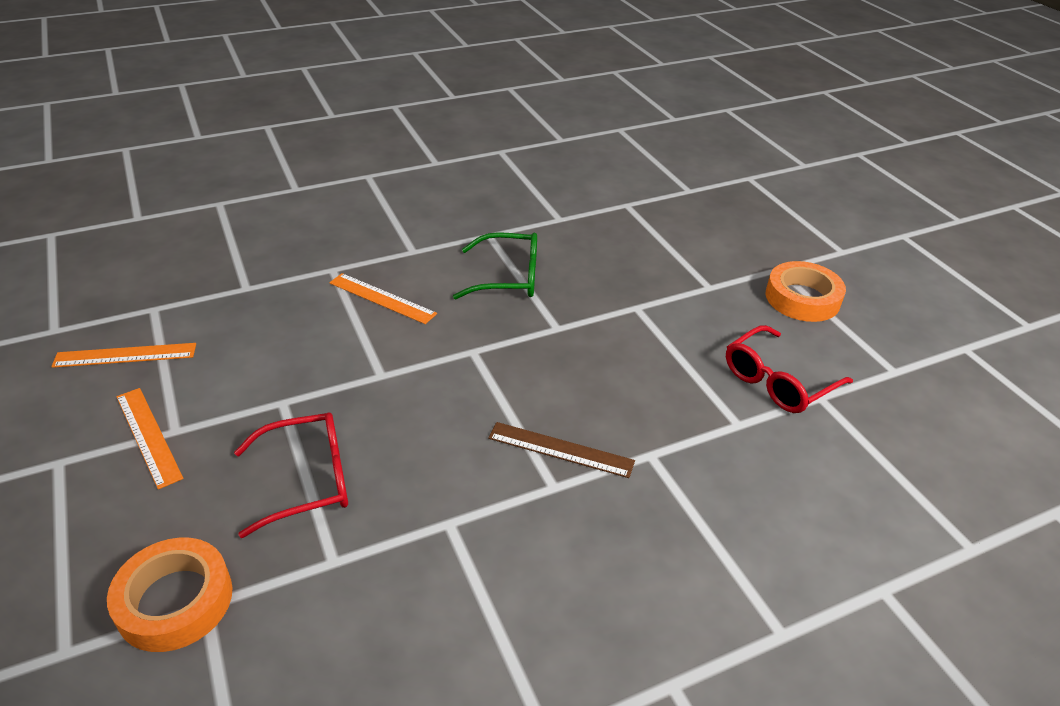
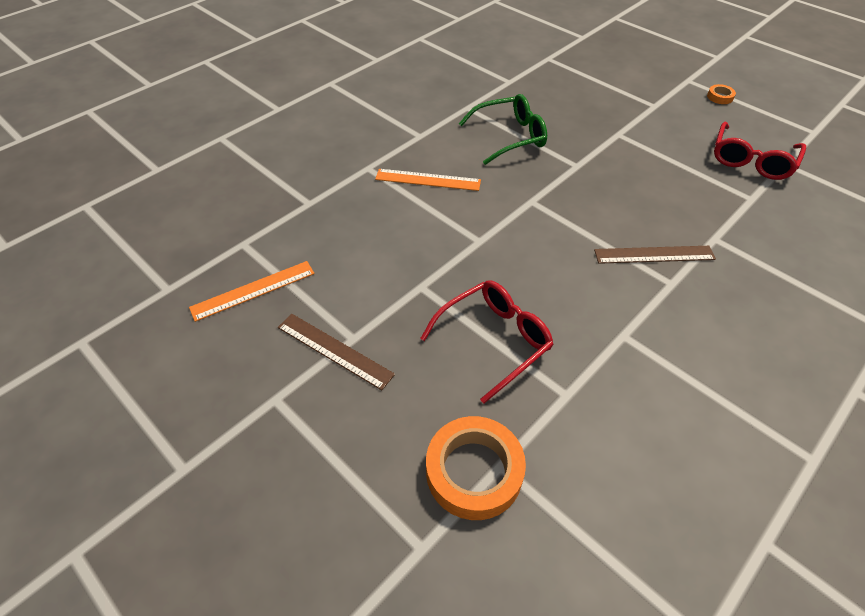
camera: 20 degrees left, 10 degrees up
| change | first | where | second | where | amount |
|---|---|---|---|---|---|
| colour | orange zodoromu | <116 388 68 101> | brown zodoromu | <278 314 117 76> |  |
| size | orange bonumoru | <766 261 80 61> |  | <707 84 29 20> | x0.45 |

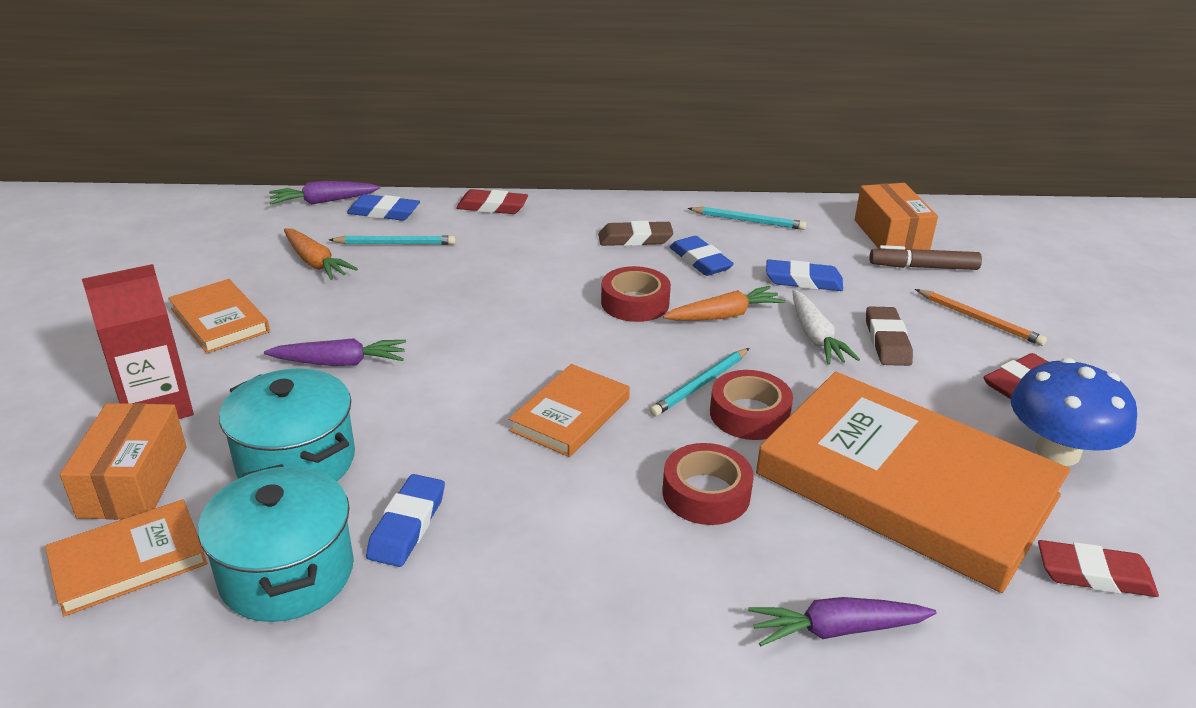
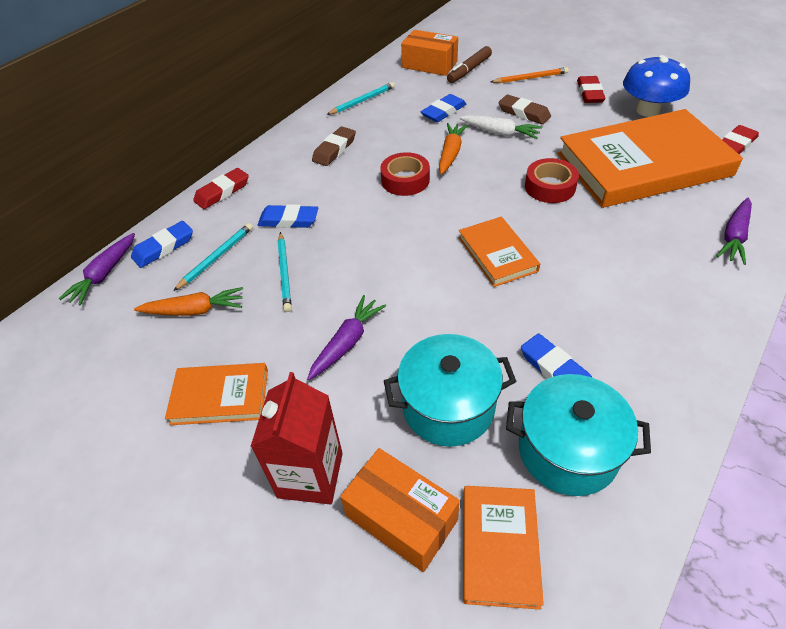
camera: 50 degrees left, 15 degrees up
| change | first | where | second | where | amount |
|---|---|---|---|---|---|
| missing | red bonumoru | <662 443 92 82> |  |  |  |
| relocated | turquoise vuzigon | <650 348 99 69> |  | <278 232 14 80> |  |
| relocated | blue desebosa | <670 236 64 40> |  | <257 204 61 24> |  |

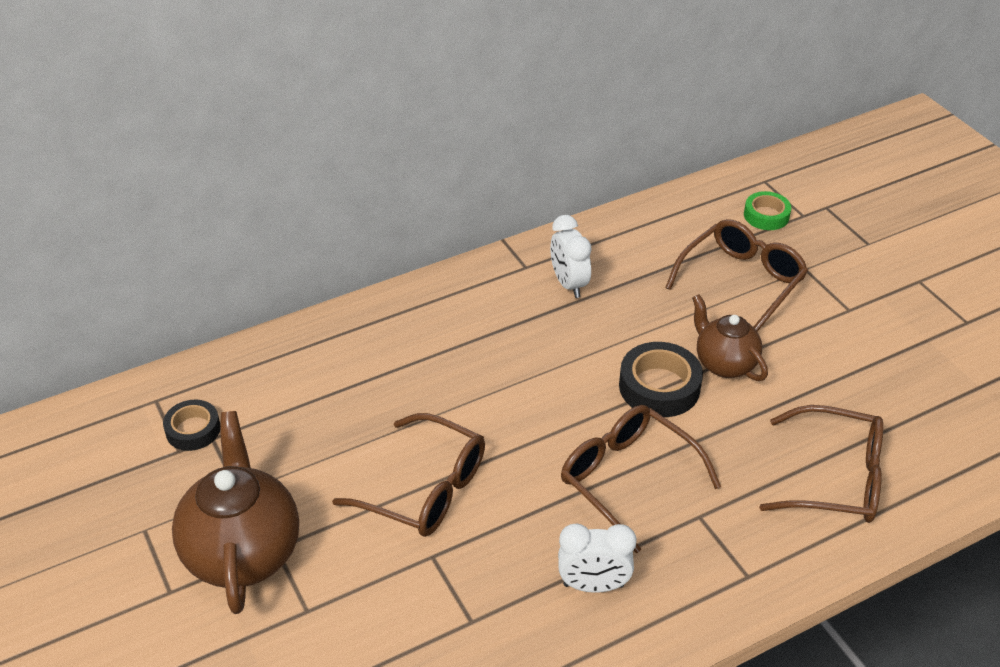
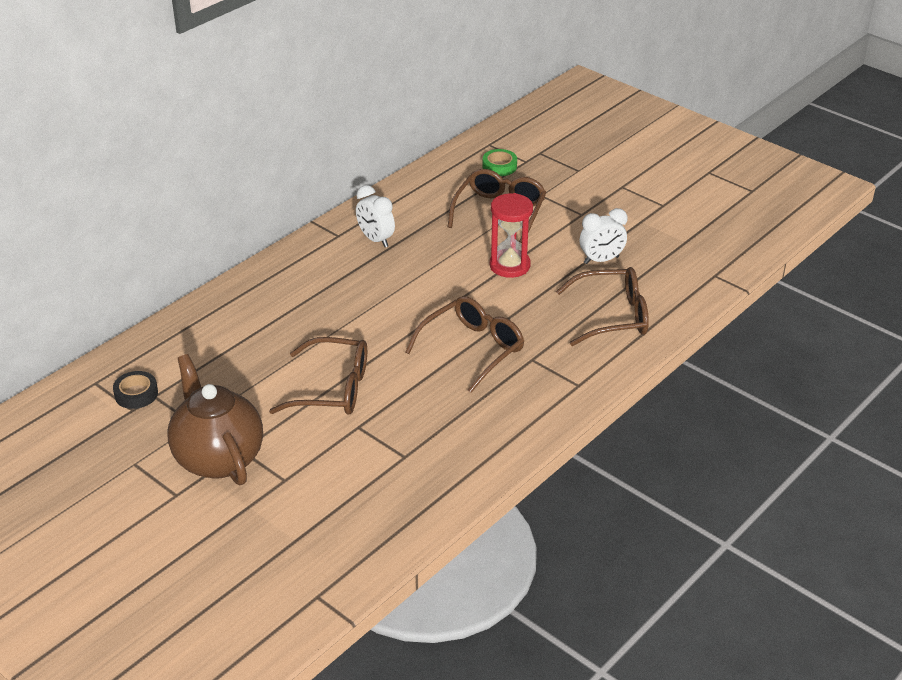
camera: 20 degrees left, 5 degrees down
| change | first | where | second | where | amount |
|---|---|---|---|---|---|
| missing | black bonumoru | <619 342 84 75> |  |  |  |
| relocated | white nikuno | <558 523 79 70> |  | <580 208 47 56> |  |
| exchanged | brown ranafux | <692 294 76 87> | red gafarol | <490 193 43 85> |  |
| spun | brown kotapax | <561 405 160 149> |  | <405 296 119 97> | 105 degrees clockwise |

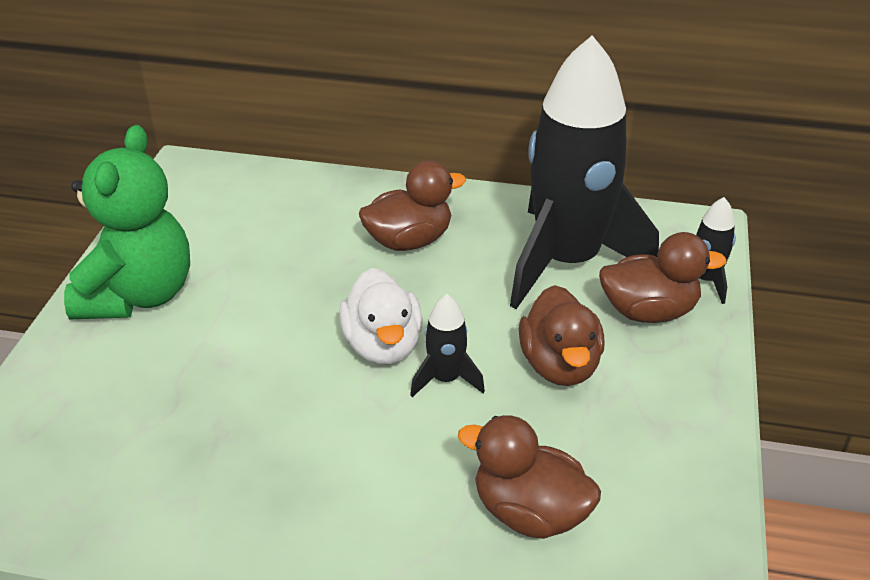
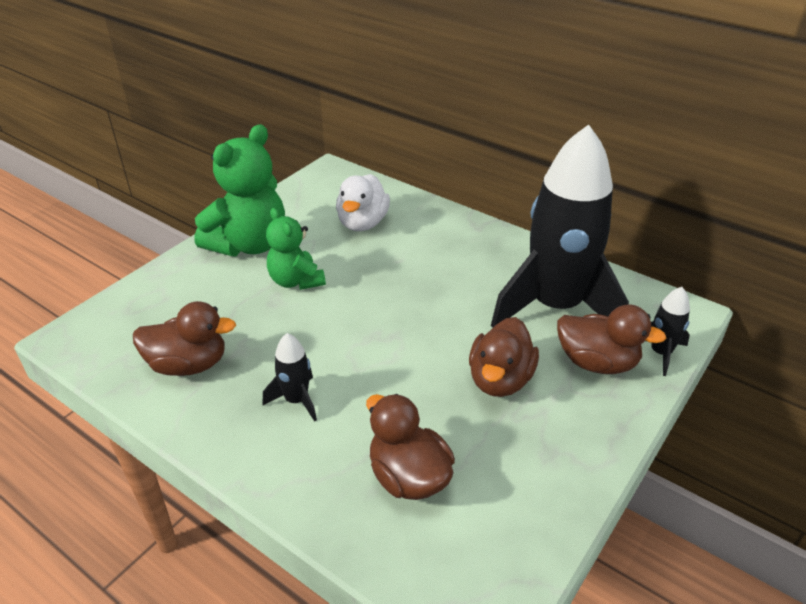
camera: 25 degrees right, 0 degrees up
| change | first | where | second | where | amount |
|---|---|---|---|---|---|
| appeared |  |  | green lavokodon | <266 208 60 82> |  |
| relocated | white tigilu | <339 268 84 97> |  | <336 174 54 57> |  |
| relocated | brown tigilu | <359 160 107 91> |  | <133 301 103 75> |  |
| relocated | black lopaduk | <410 294 75 103> |  | <263 333 54 89> |  |

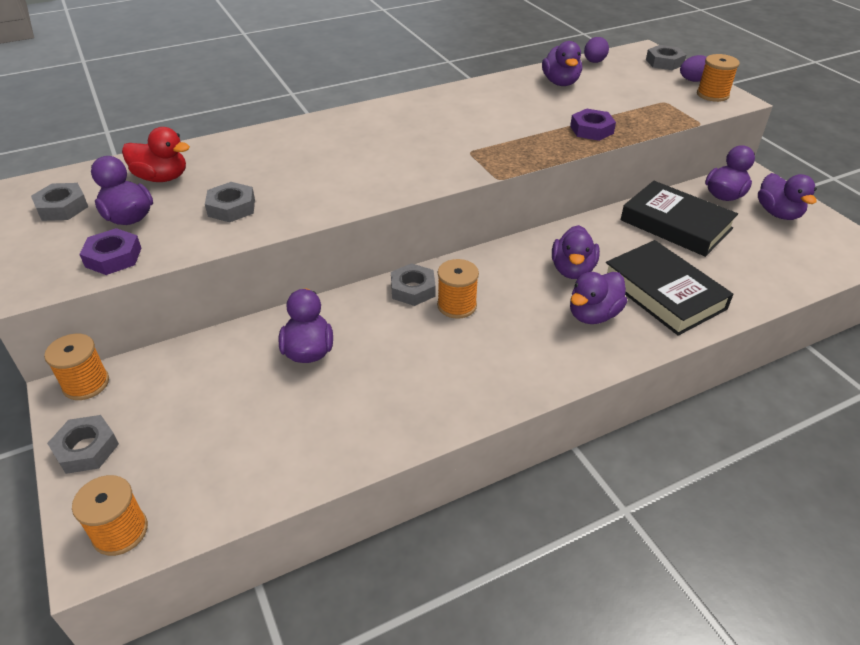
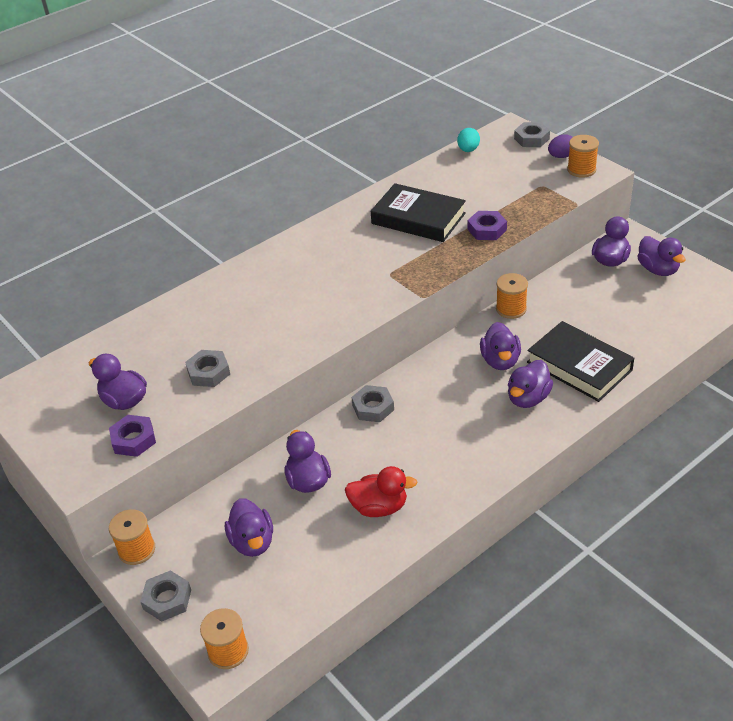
camera: 10 degrees left, 0 degrees up
| change | first | where | second | where | amount |
|---|---|---|---|---|---|
| missing | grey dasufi | <31 183 57 38> |  |  |  |
| relocated | red tigilu | <122 127 68 55> |  | <345 466 72 51> |  |
| relocated | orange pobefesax | <437 259 42 60> |  | <496 273 32 46> |  |
| relocated | purple tigilu | <542 41 40 45> |  | <225 498 48 59> |  |
| relocated | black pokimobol | <621 181 117 76> |  | <371 183 95 59> |  |
| colour | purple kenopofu | <584 37 25 26> | turquoise kenopofu | <457 128 23 24> |  |

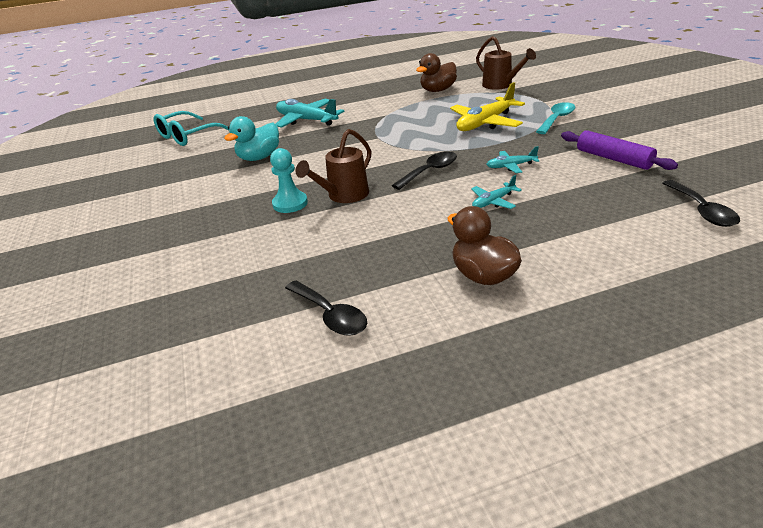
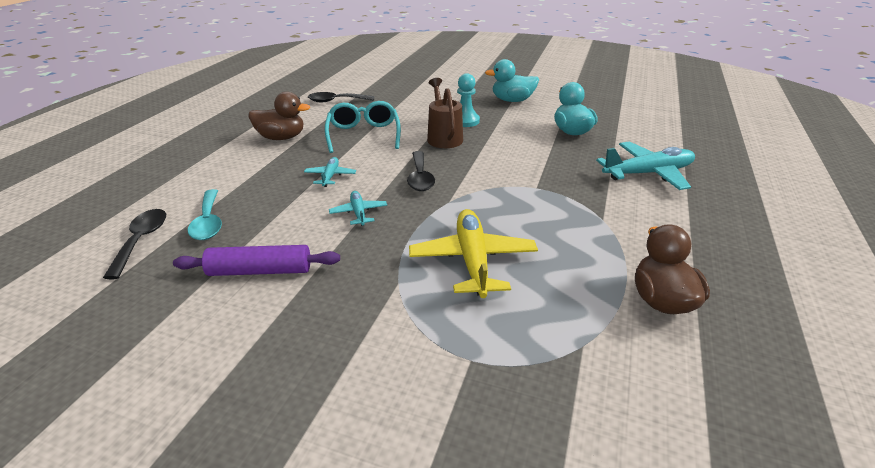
camera: 125 degrees right, 0 degrees up
| change | first | where | second | where | amount |
|---|---|---|---|---|---|
| missing | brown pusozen | <476 36 60 54> |  |  |  |
| appeared |  |  | turquoise tigilu | <485 59 54 43> |  |
| relocated | turquoise kotapax | <153 111 76 35> |  | <325 101 76 52> |  |
| relocated | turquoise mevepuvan | <536 102 39 32> |  | <188 189 34 51> |  |
| spun | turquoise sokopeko | <486 146 53 27> |  | <329 191 58 35> | 45 degrees counterclockwise |
| spun | black mevepuvan | <662 180 78 47> |  | <103 209 63 70> | 60 degrees clockwise |

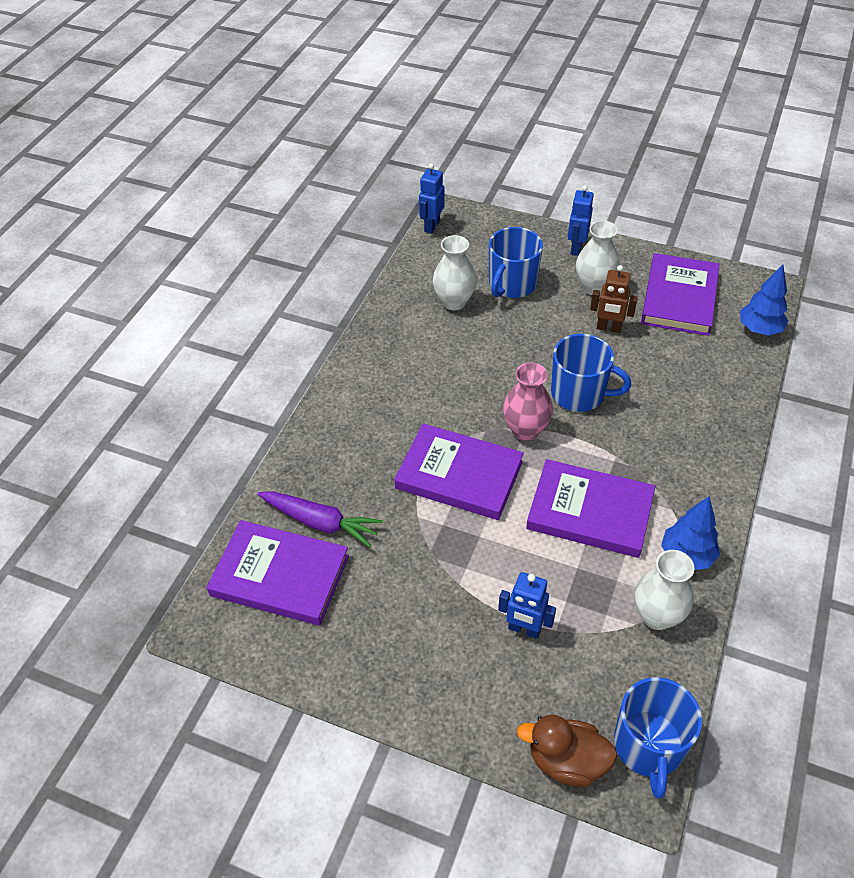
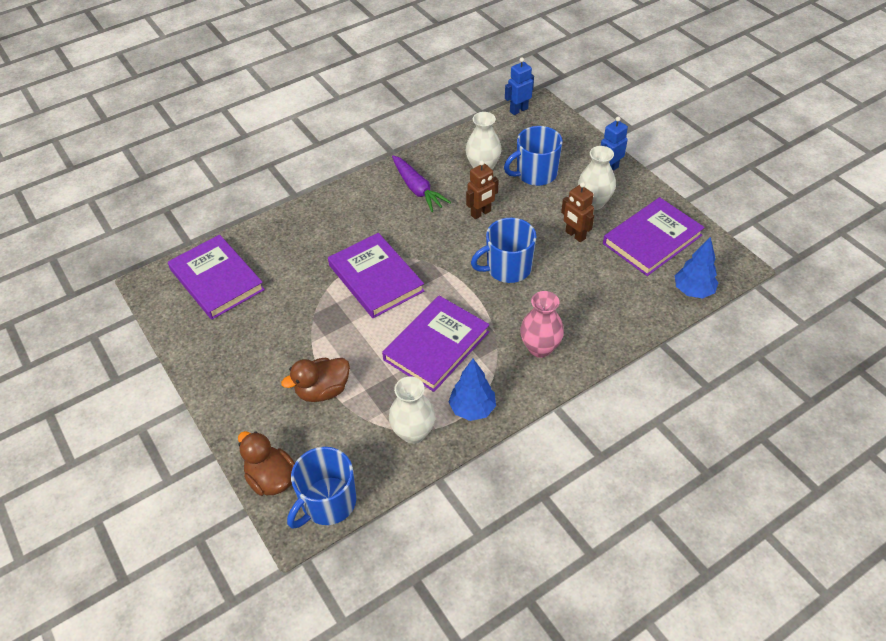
camera: 35 degrees right, 0 degrees up
| change | first | where | second | where | amount |
|---|---|---|---|---|---|
| appeared |  |  | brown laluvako | <466 160 33 59> |  |
| relocated | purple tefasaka | <257 491 126 56> |  | <392 155 59 57> |  |
| relocated | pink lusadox | <503 362 50 79> |  | <520 291 44 67> |  |
| exchanged | blue laluvako | <498 572 58 67> | brown tigilu | <281 358 69 44> |  |
| spun | purple pokimobol | <526 459 129 99> |  | <382 296 108 96> | 75 degrees clockwise |
| spun | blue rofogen | <551 334 80 78> |  | <471 218 66 65> | 105 degrees clockwise |

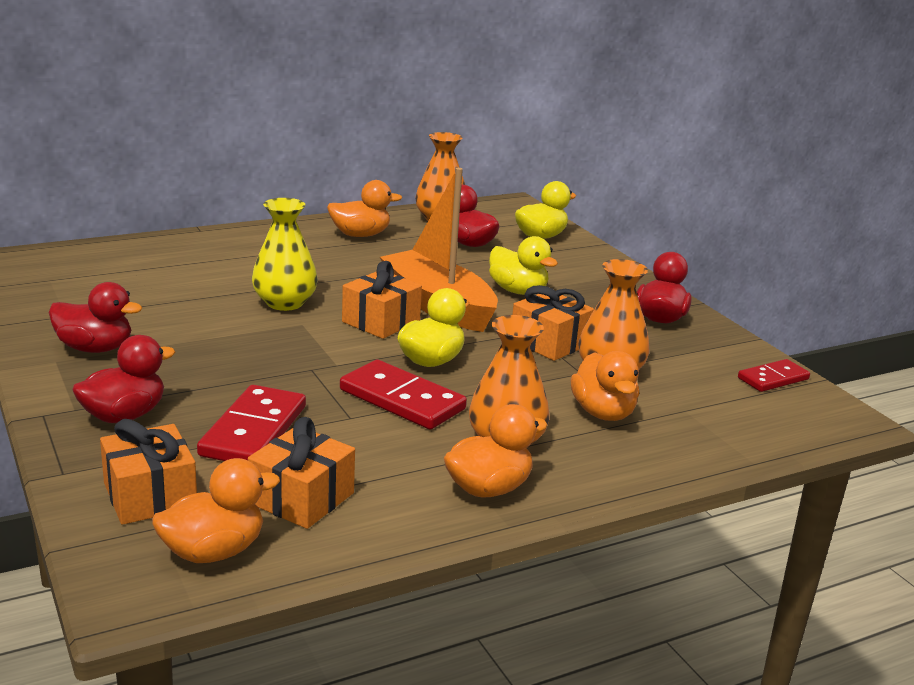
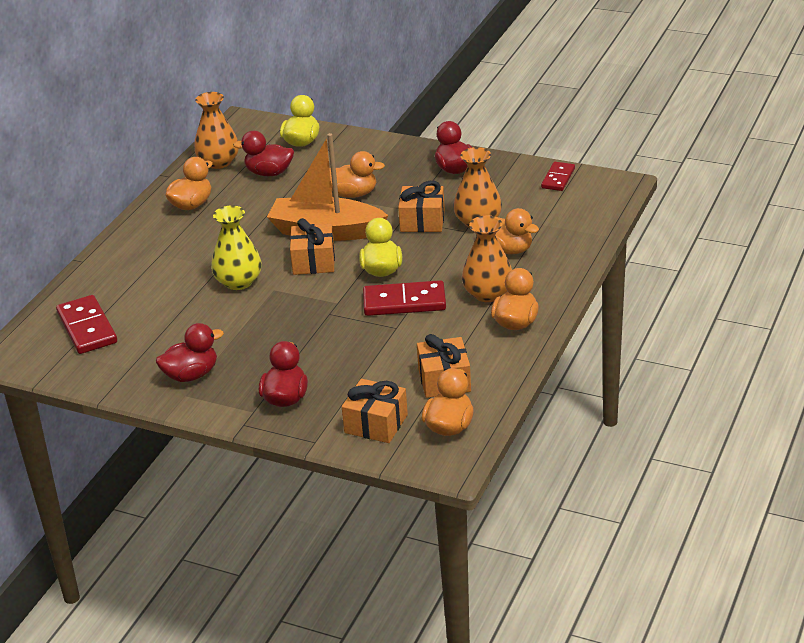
camera: 35 degrees left, 10 degrees up
| change | first | where | second | where | amount |
|---|---|---|---|---|---|
| relocated | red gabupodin | <197 385 109 76> |  | <56 295 61 59> |  |
| colour | yellow tigilu | <489 236 69 59> | orange tigilu | <330 151 55 47> |  |

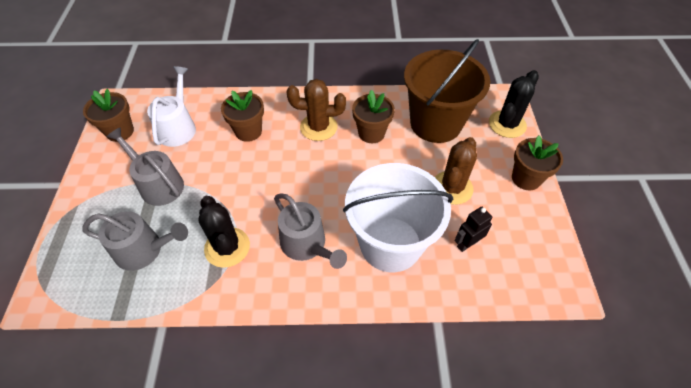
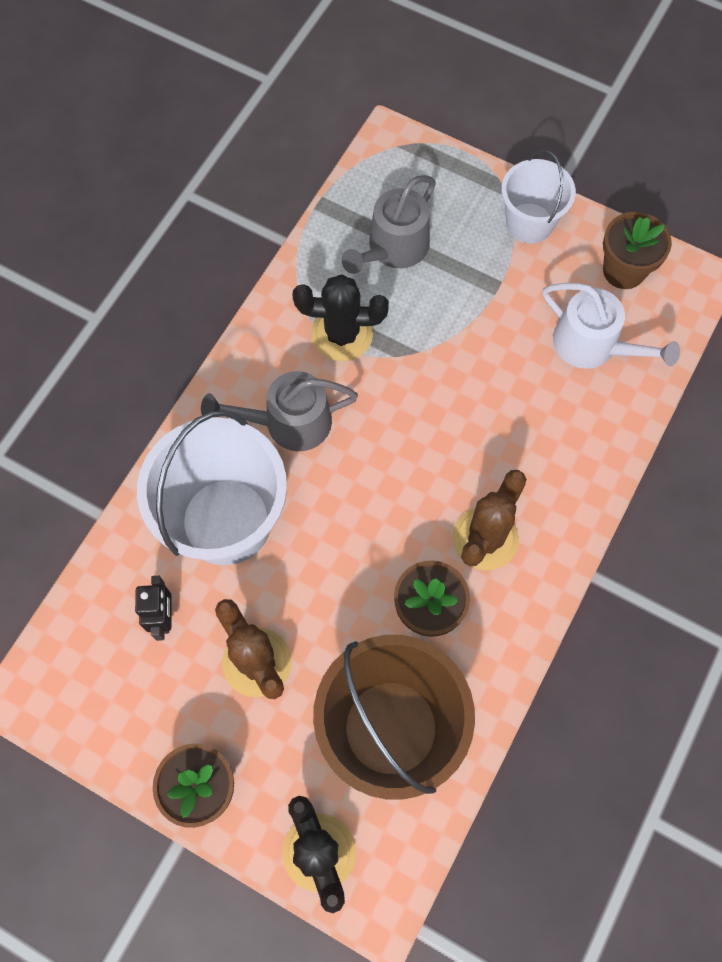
camera: 120 degrees right, 15 degrees up
| change | first | where | second | where | amount |
|---|---|---|---|---|---|
| missing | grey pusozen | <107 127 77 79> |  |  |  |
| missing | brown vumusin | <221 90 43 52> |  |  |  |
| appeared |  |  | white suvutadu | <501 150 75 94> |  |

